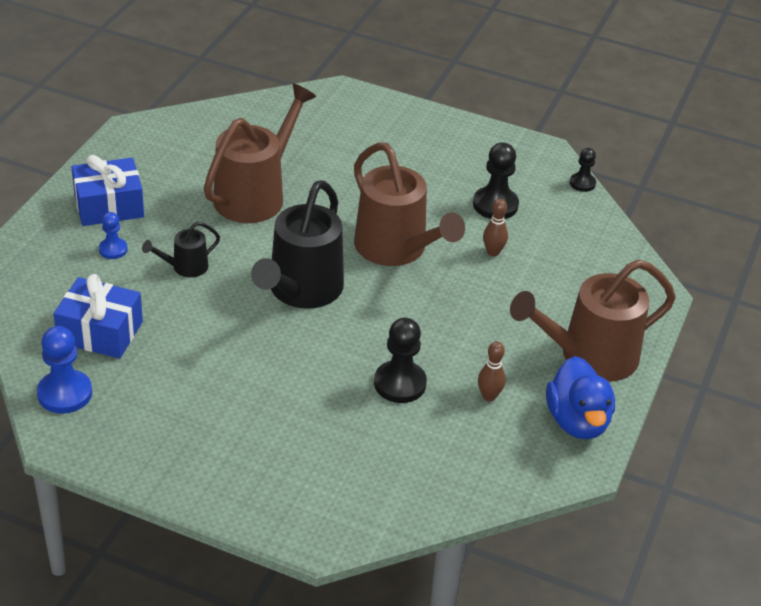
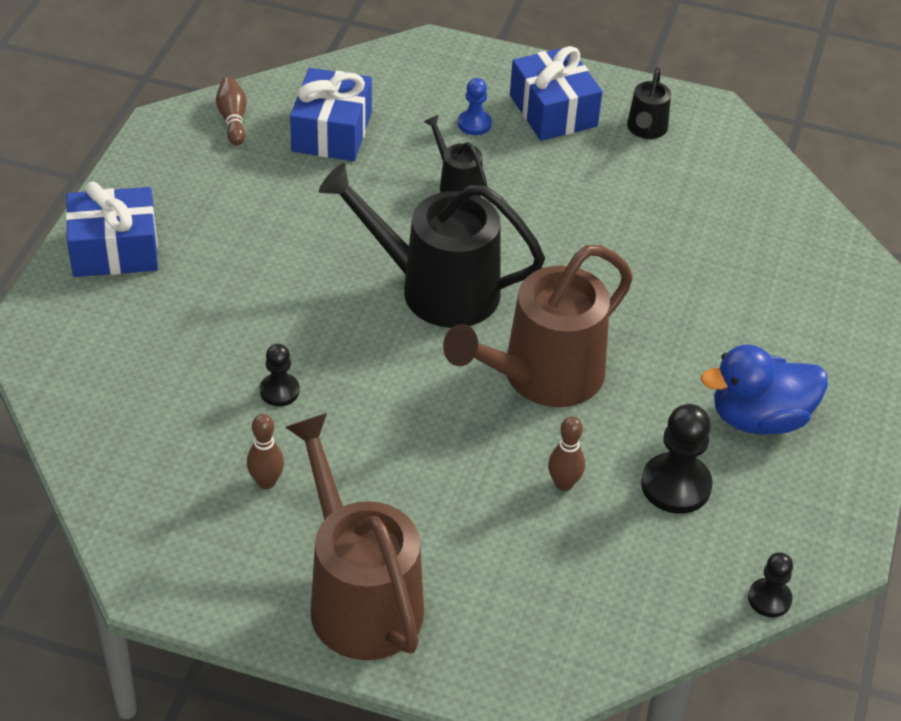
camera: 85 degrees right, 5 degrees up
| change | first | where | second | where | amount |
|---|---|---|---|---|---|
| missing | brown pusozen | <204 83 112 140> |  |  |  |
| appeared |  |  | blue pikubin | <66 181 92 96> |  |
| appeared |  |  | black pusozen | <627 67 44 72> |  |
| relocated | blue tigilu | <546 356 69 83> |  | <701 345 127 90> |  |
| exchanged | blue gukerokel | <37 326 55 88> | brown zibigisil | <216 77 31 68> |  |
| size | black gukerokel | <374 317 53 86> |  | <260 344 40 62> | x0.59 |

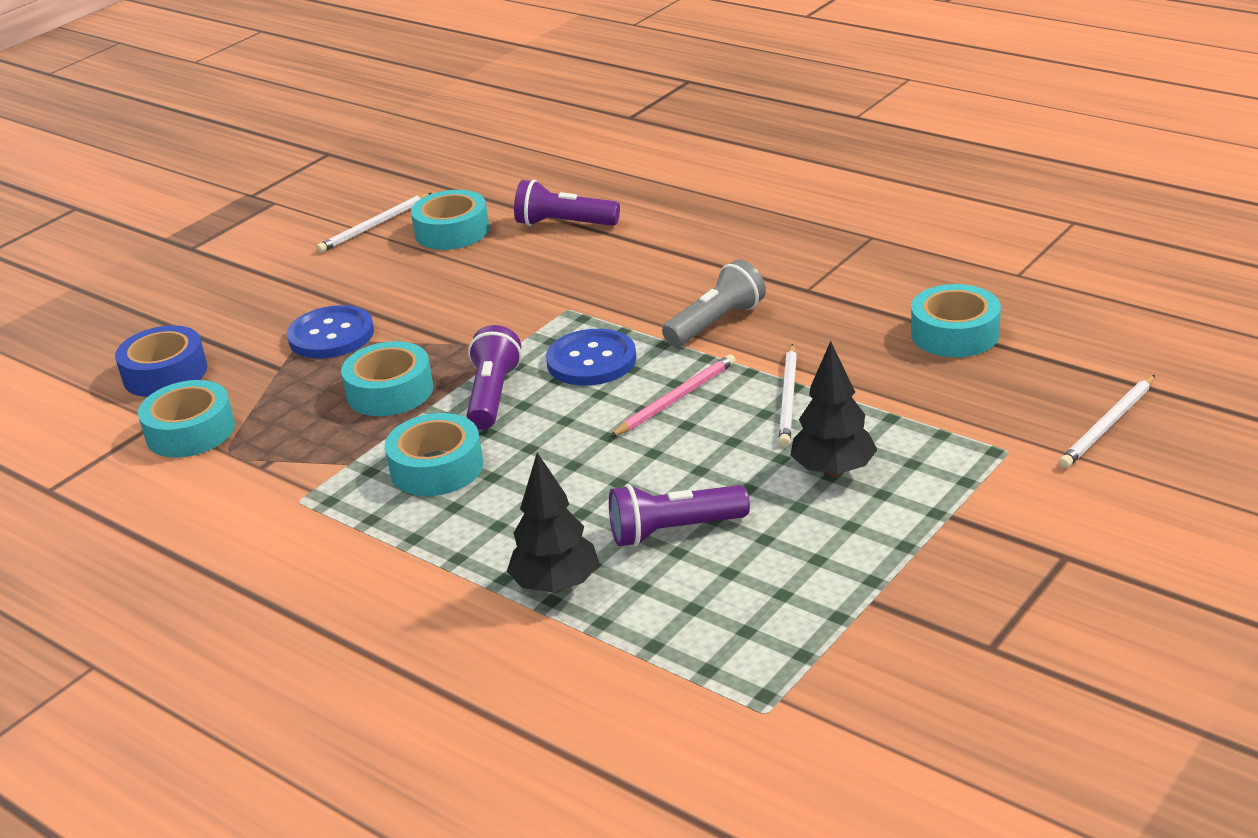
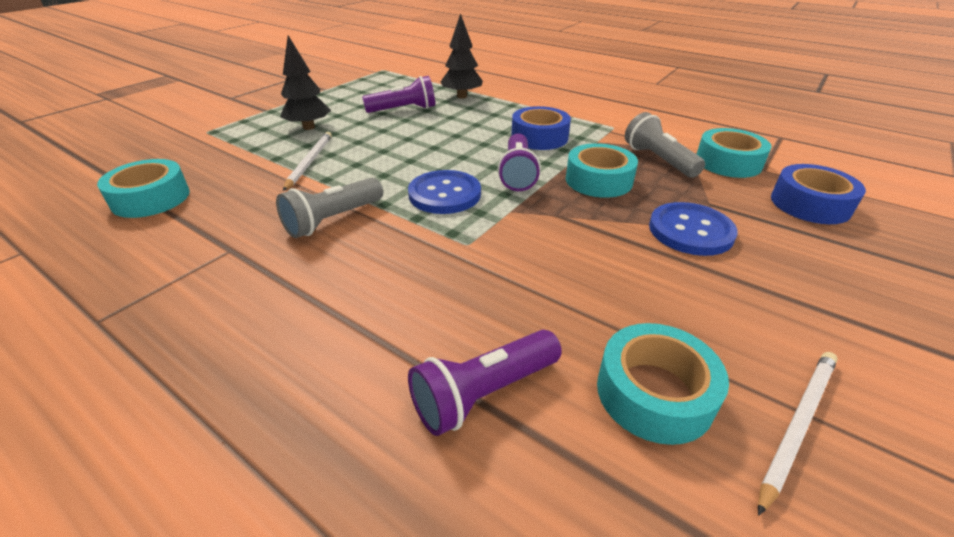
camera: 175 degrees right, 5 degrees up
| change | first | where | second | where | amount |
|---|---|---|---|---|---|
| missing | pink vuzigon | <610 354 126 83> |  |  |  |
| missing | white vuzigon | <1059 375 96 93> |  |  |  |
| appeared |  |  | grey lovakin | <625 112 80 66> |  |
| colour | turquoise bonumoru | <385 413 98 83> | blue bonumoru | <511 106 60 44> |  |
| spun | purple lovakin | <514 180 106 46> |  | <408 330 154 106> | 135 degrees clockwise |

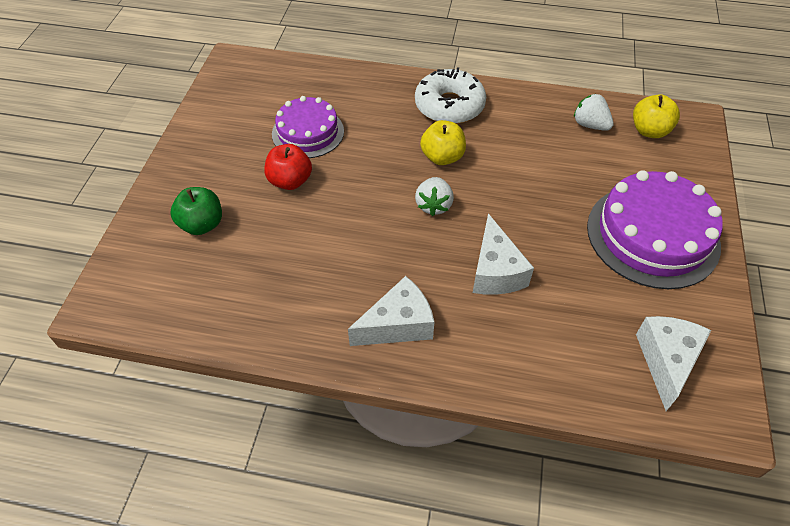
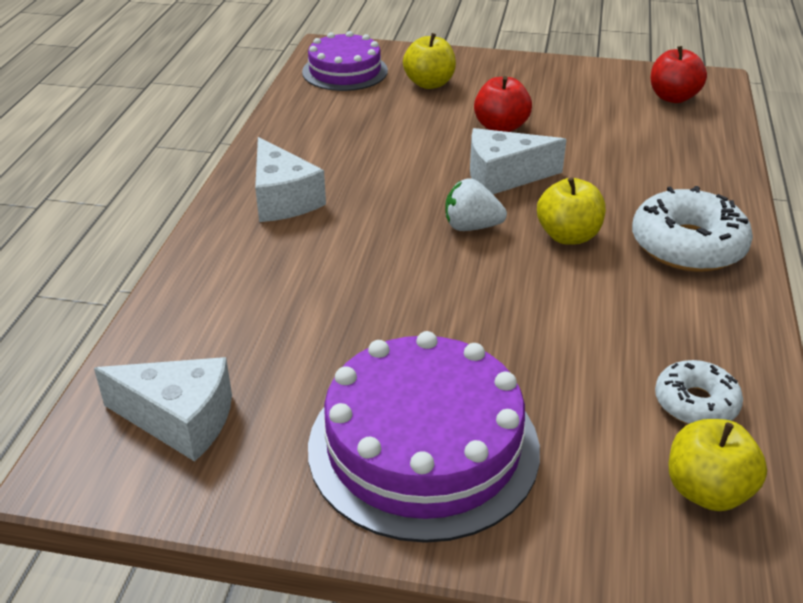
camera: 90 degrees right, 15 degrees down
| change | first | where | second | where | amount |
|---|---|---|---|---|---|
| appeared |  |  | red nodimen | <651 46 56 57> |  |
| relocated | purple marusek | <272 96 72 62> |  | <302 31 86 60> |  |
| relocated | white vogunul | <473 213 61 82> |  | <470 128 97 66> |  |
| exchanged | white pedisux | <574 94 40 37> | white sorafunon | <655 360 88 64> |  |
| colour | green nodimen | <170 187 52 48> | yellow nodimen | <403 33 53 56> |  |

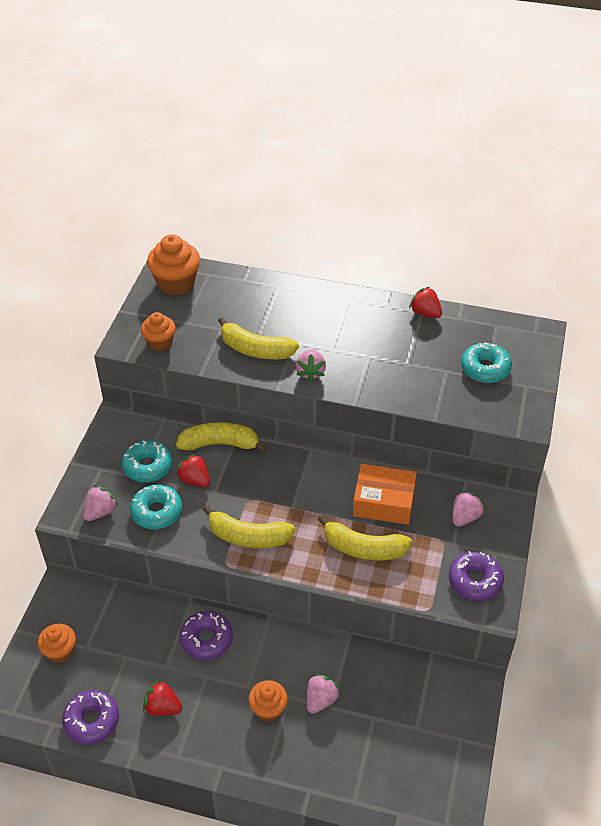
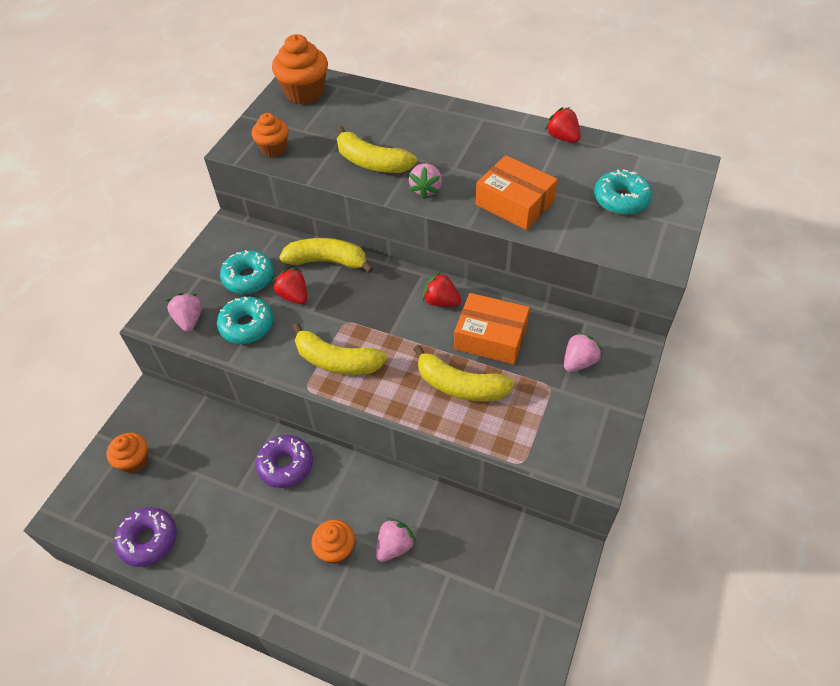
camera: 10 degrees right, 5 degrees up
| change | first | where | second | where | amount |
|---|---|---|---|---|---|
| missing | purple sorafunon | <449 551 55 50> |  |  |  |
| appeared |  |  | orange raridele | <476 155 82 75> |  |
| relocated | red pedisux | <143 679 39 37> |  | <422 272 39 35> |  |
| spun | pink pedisux | <83 485 35 36> |  | <166 293 36 39> | 60 degrees counterclockwise |

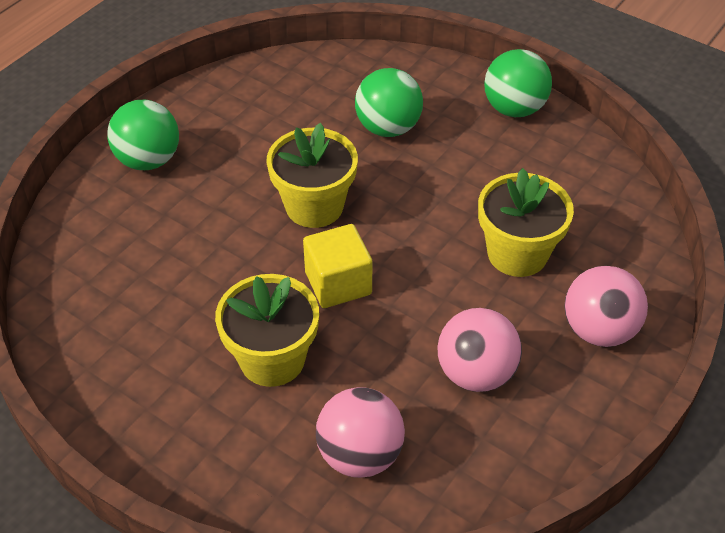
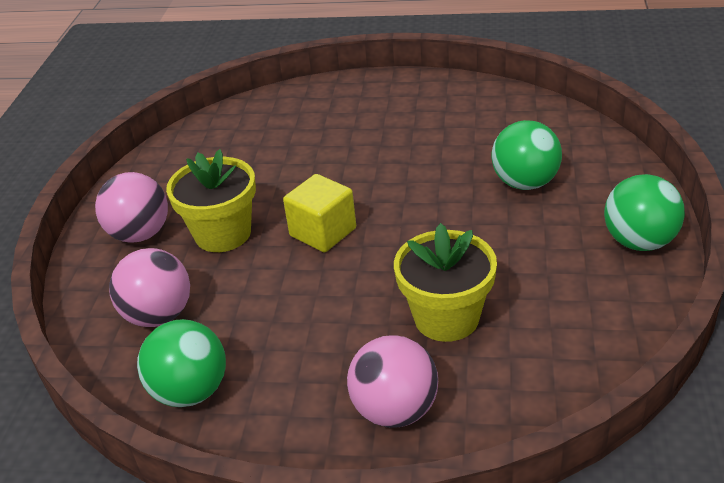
camera: 65 degrees right, 10 degrees down
| change | first | where | second | where | amount |
|---|---|---|---|---|---|
| missing | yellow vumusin | <266 123 92 105> |  |  |  |
| relocated | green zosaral | <108 100 71 70> |  | <137 319 89 88> |  |
| relocated | pink zosaral | <438 308 84 84> |  | <95 172 73 71> |  |

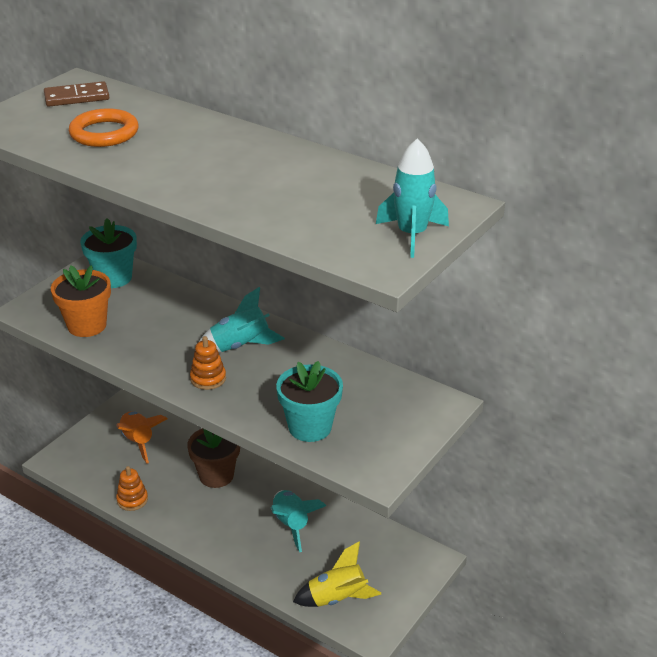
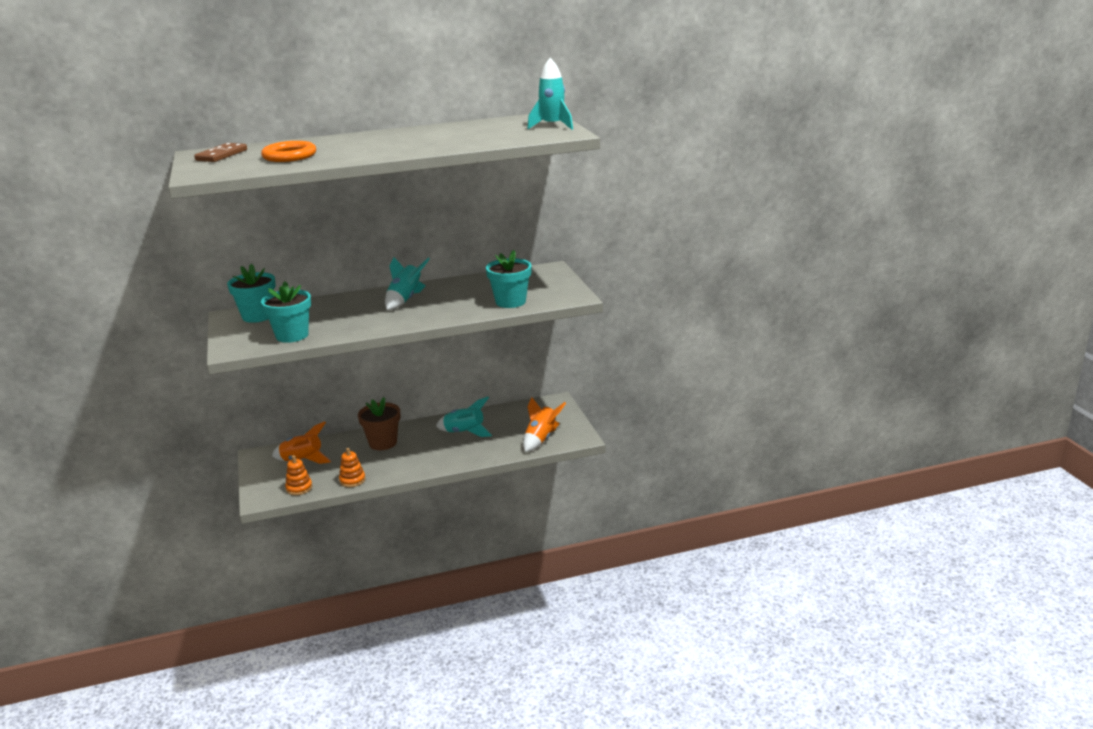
camera: 50 degrees left, 10 degrees down
| change | first | where | second | where | amount |
|---|---|---|---|---|---|
| relocated | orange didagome | <190 336 36 54> |  | <285 455 27 40> |  |
| colour | orange vumusin | <51 265 60 72> | turquoise vumusin | <261 281 50 62> |  |
| colour | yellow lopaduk | <293 542 88 65> | orange lopaduk | <523 397 43 55> |  |

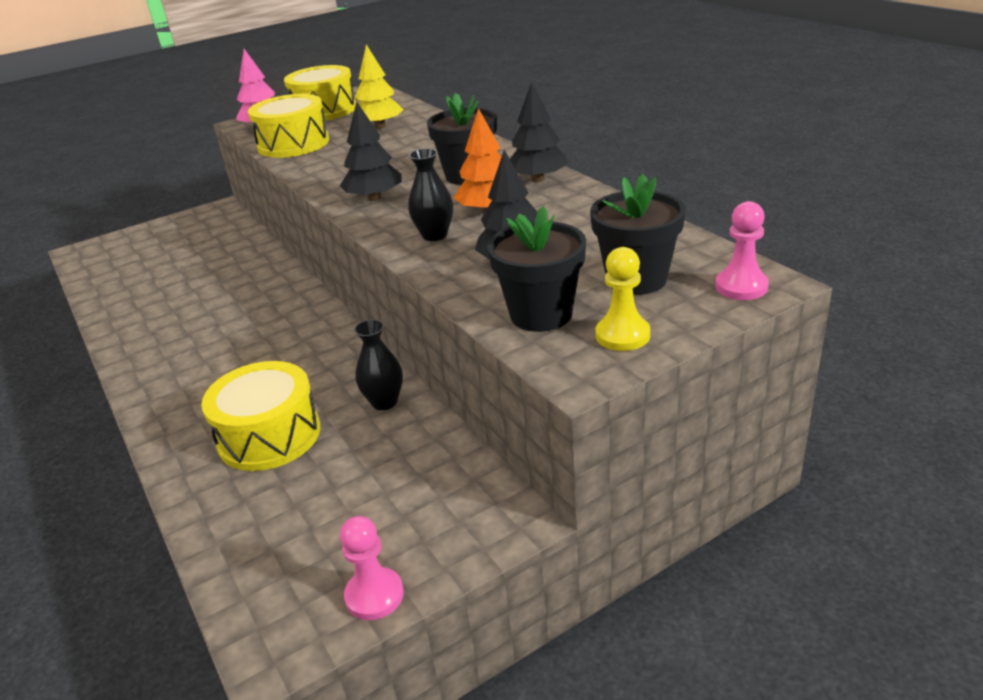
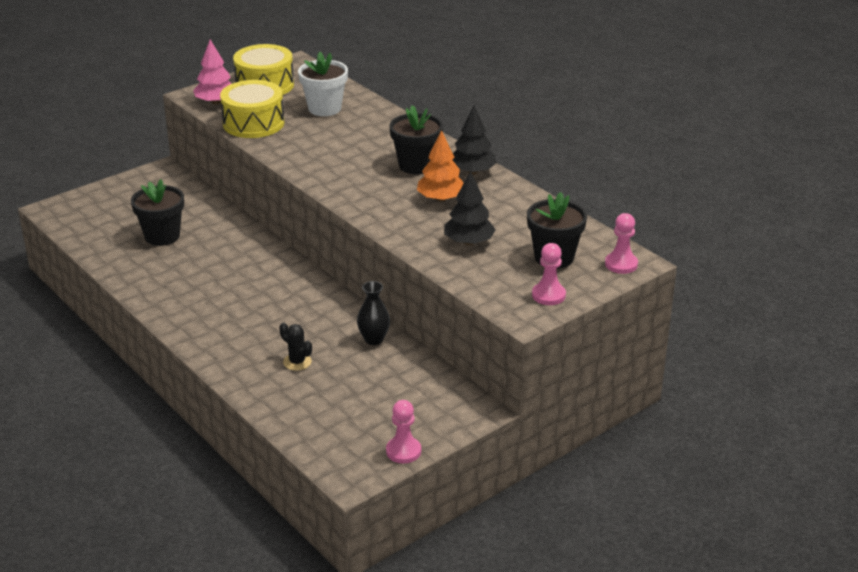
camera: 10 degrees left, 0 degrees up
| change | first | where | second | where | amount |
|---|---|---|---|---|---|
| missing | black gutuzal | <340 102 62 99> |  |  |  |
| missing | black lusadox | <408 148 45 93> |  |  |  |
| relocated | black vumusin | <487 206 99 126> |  | <131 179 53 67> |  |
| exchanged | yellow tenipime | <201 361 119 110> | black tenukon | <279 322 33 49> |  |
| exchanged | yellow gutuzal | <355 44 49 85> | white vumusin | <298 52 50 64> |  |
| colour | yellow gukerokel | <595 247 55 104> | pink gukerokel | <532 243 34 62> |  |

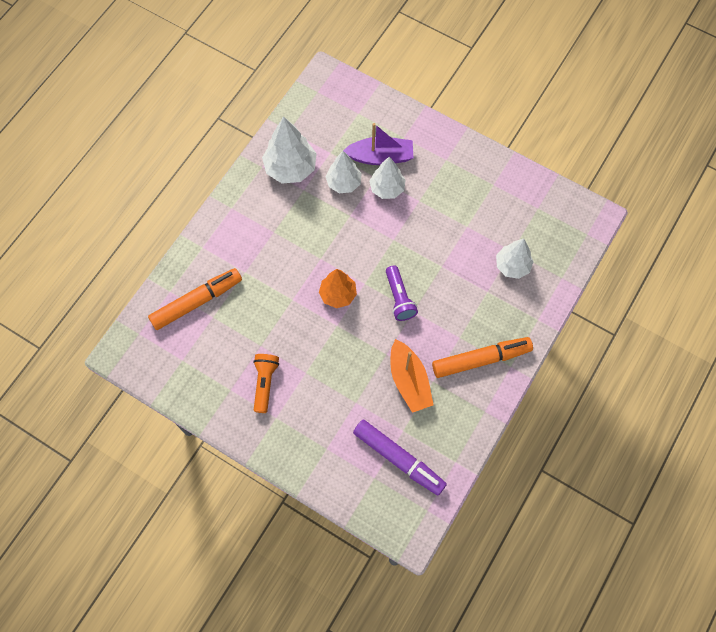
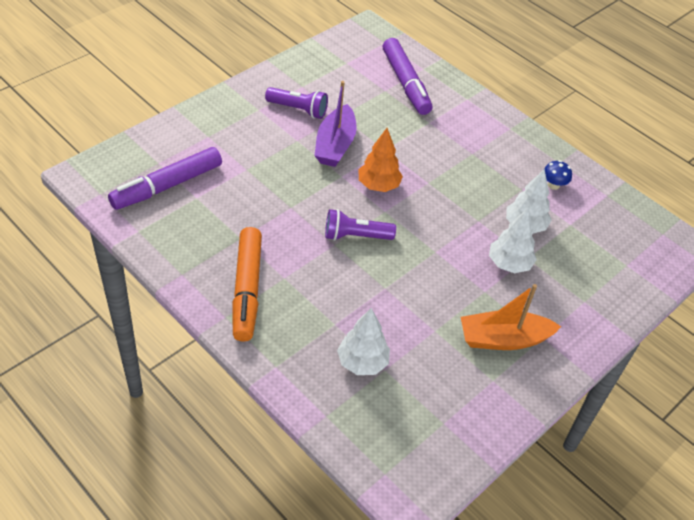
camera: 100 degrees right, 20 degrees down
| change | first | where | second | where | amount |
|---|---|---|---|---|---|
| relocated | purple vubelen | <343 123 70 42> |  | <314 81 43 86> |  |
| relocated | orange vubelen | <391 339 43 74> |  | <461 284 101 66> |  |
| exchanged | white gutuzal | <262 116 55 67> | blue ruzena | <544 160 28 30> |  |
| colour | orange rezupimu | <148 268 94 62> | purple rezupimu | <383 38 49 77> |  |
| colour | orange lovakin | <253 354 26 59> | purple lovakin | <265 87 63 32> |  |

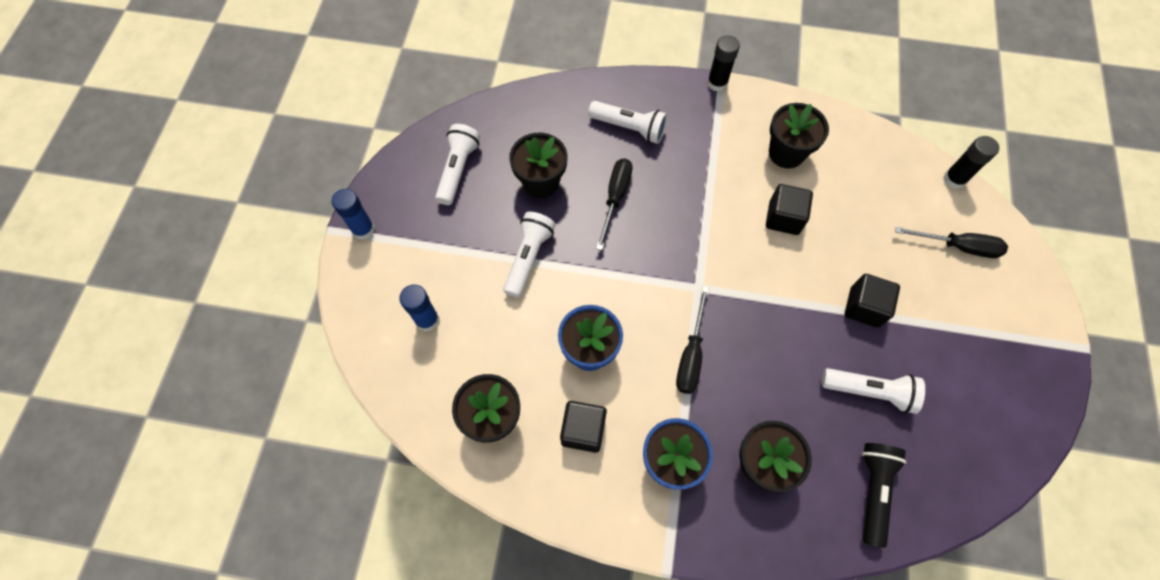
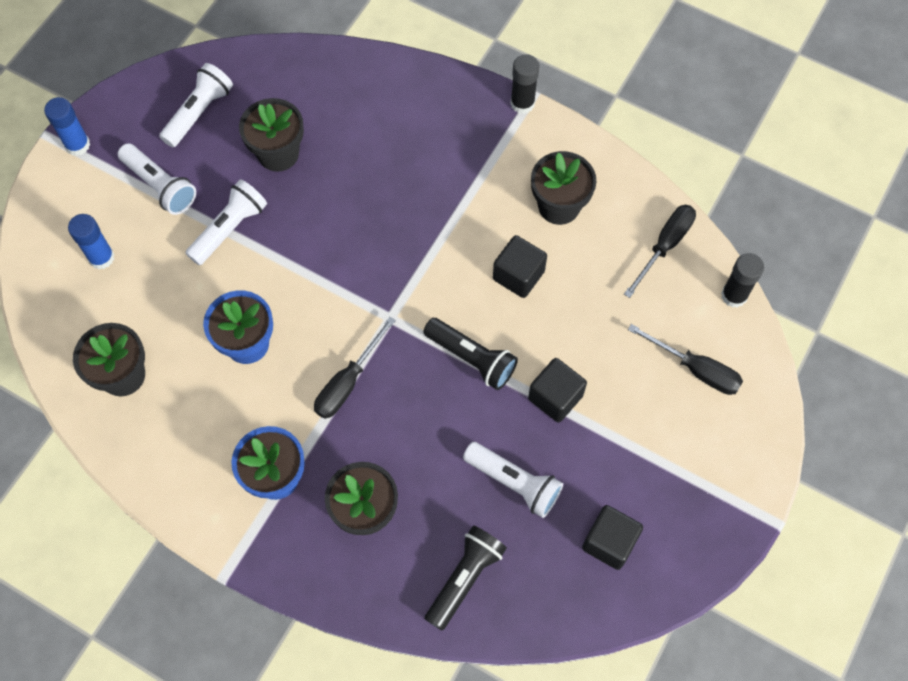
camera: 20 degrees right, 0 degrees up
| change | first | where | second | where | amount |
|---|---|---|---|---|---|
| appeared |  |  | black lovakin | <423 318 95 72> |  |
| relocated | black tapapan | <560 401 47 52> |  | <582 505 61 65> |  |
| relocated | white lovakin | <588 101 79 43> |  | <118 143 78 72> |  |
| relocated | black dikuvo | <596 158 37 92> |  | <624 205 72 93> |  |

